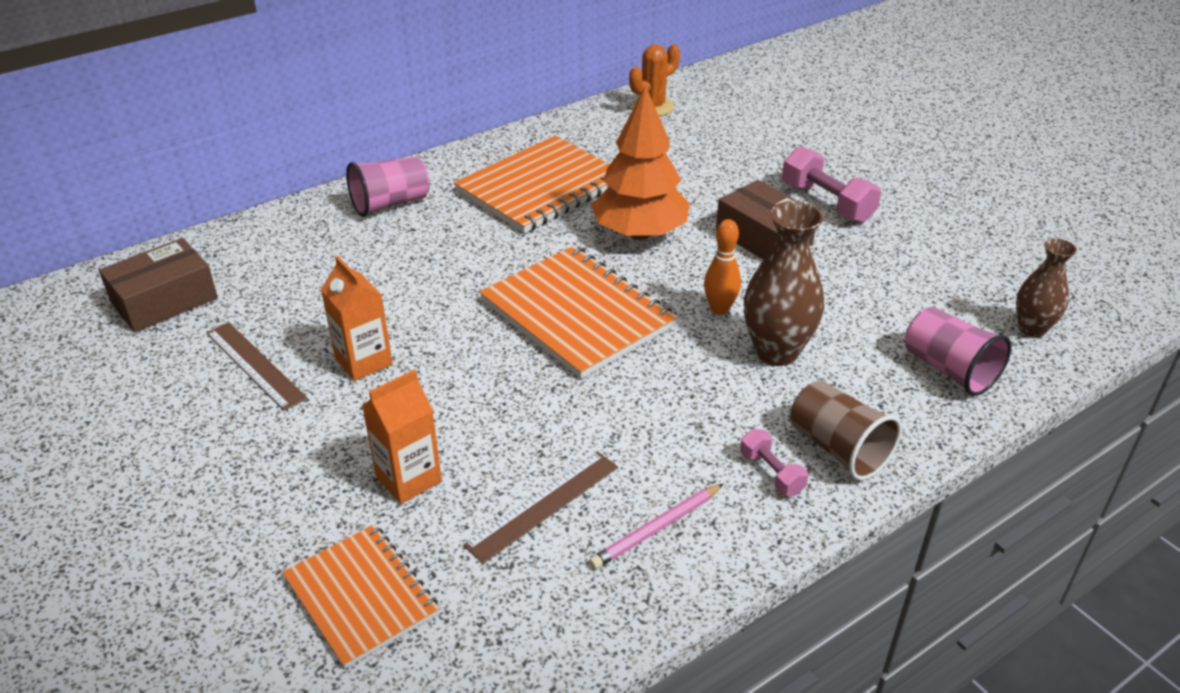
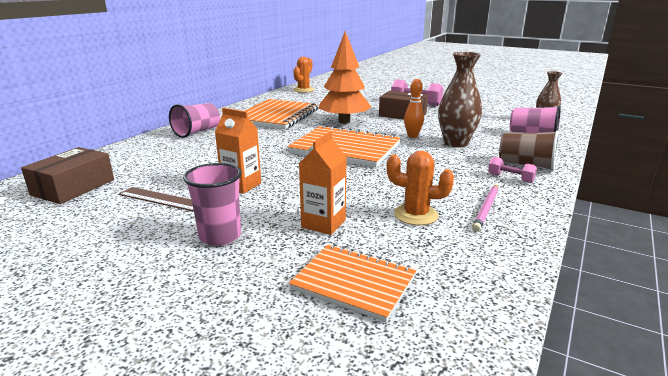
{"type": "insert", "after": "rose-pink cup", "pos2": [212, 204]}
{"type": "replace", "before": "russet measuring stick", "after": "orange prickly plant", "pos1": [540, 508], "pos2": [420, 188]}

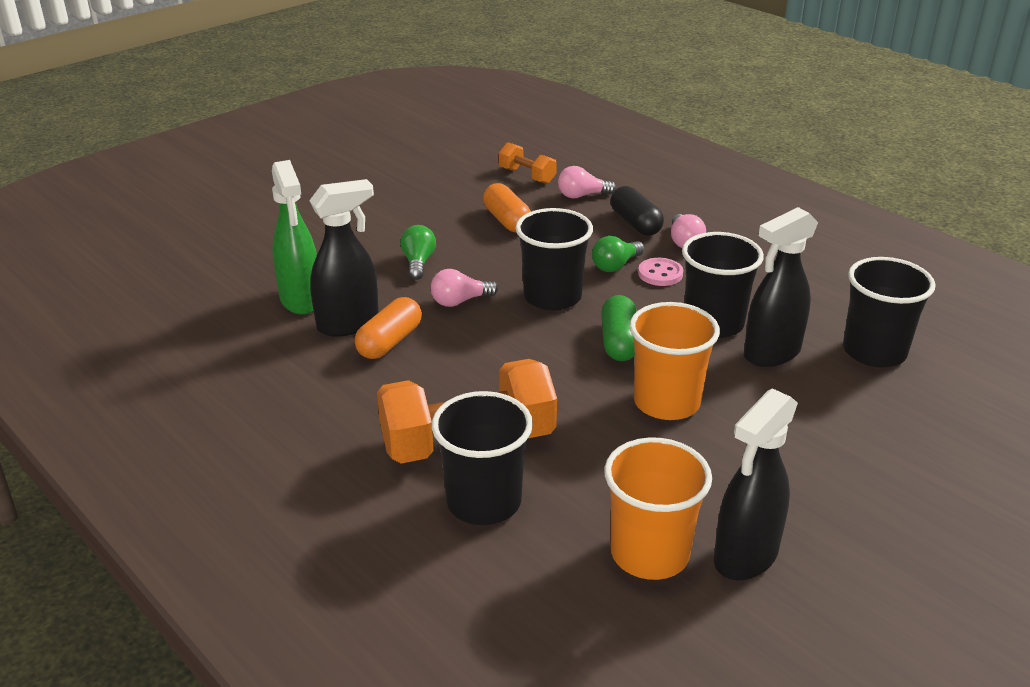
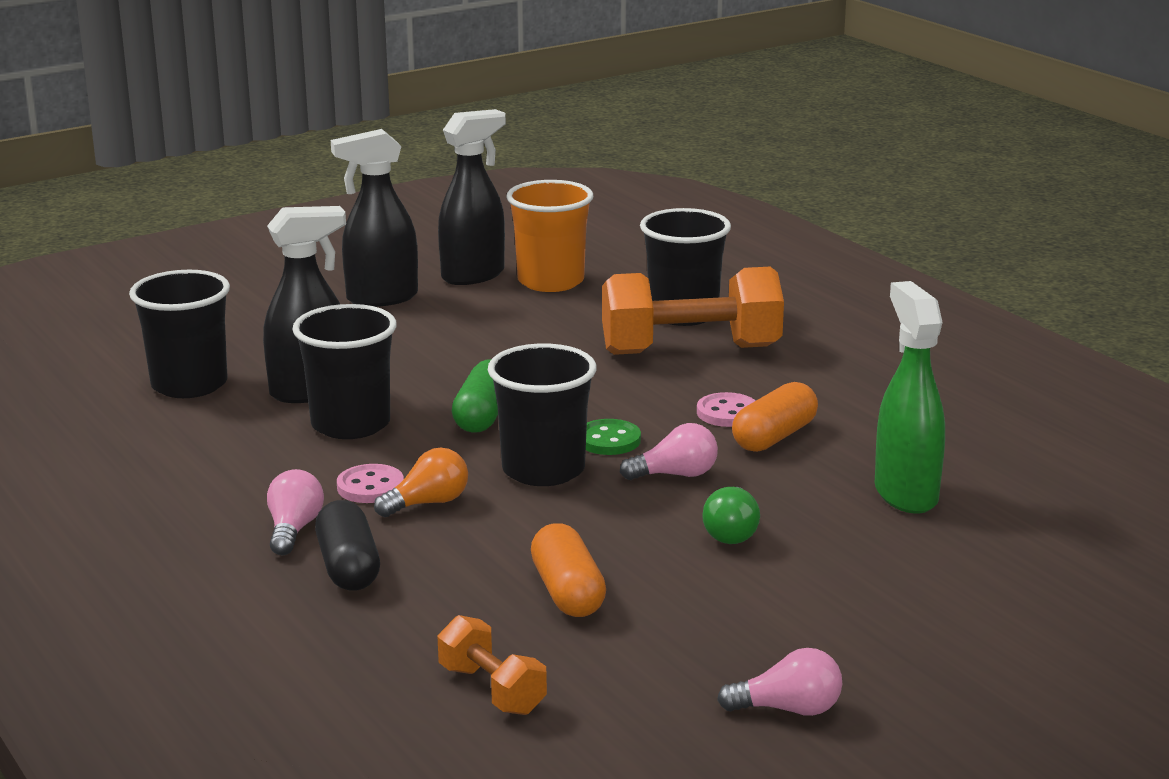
{"type": "move", "before": "black sprayer", "pos1": [344, 258], "pos2": [374, 218]}
{"type": "recolor", "before": "emerald lightbulb", "after": "orange lightbulb", "pos1": [618, 254], "pos2": [421, 482]}
{"type": "insert", "after": "emerald sewing button", "pos2": [613, 437]}
{"type": "insert", "after": "rose-pink sewing button", "pos2": [726, 409]}
{"type": "move", "before": "rose-pink lightbulb", "pos1": [587, 182], "pos2": [779, 682]}
{"type": "delete", "before": "orange cup", "pos1": [675, 361]}

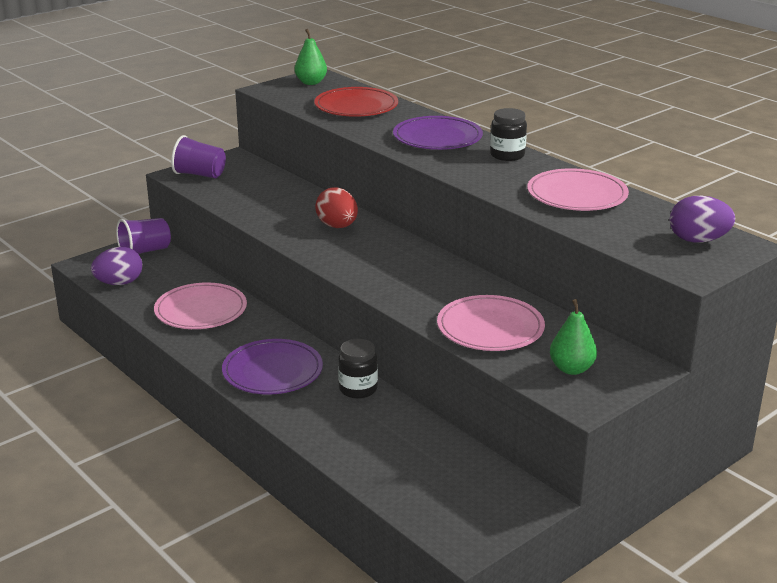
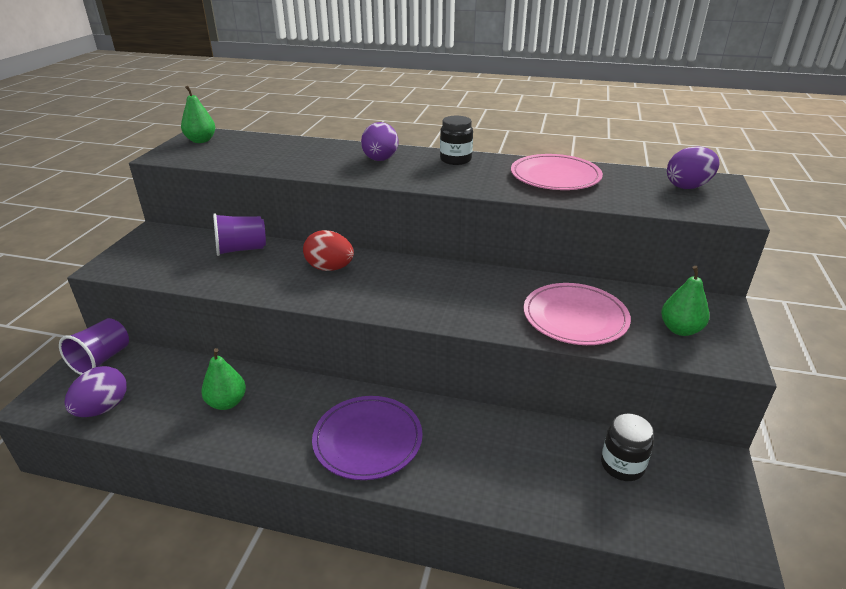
{"type": "replace", "before": "rose-pink flat dish", "after": "emerald toy pear", "pos1": [200, 306], "pos2": [223, 379]}
{"type": "move", "before": "violet cup", "pos1": [198, 156], "pos2": [239, 234]}
{"type": "replace", "before": "violet flat dish", "after": "violet toy egg", "pos1": [438, 133], "pos2": [379, 141]}
{"type": "move", "before": "black jam jar", "pos1": [358, 369], "pos2": [627, 447]}
{"type": "delete", "before": "red flat dish", "pos1": [356, 102]}

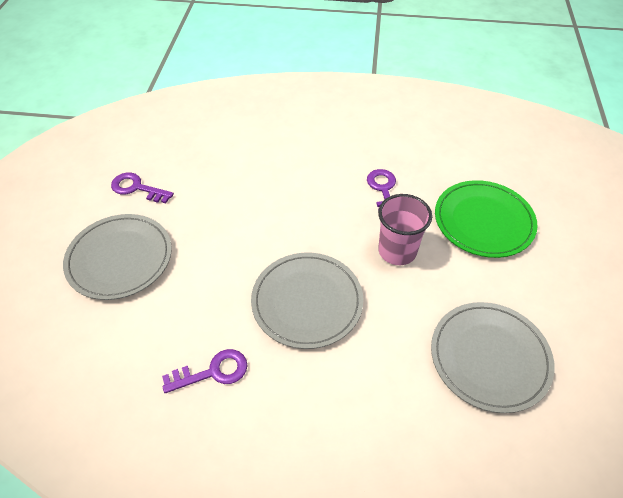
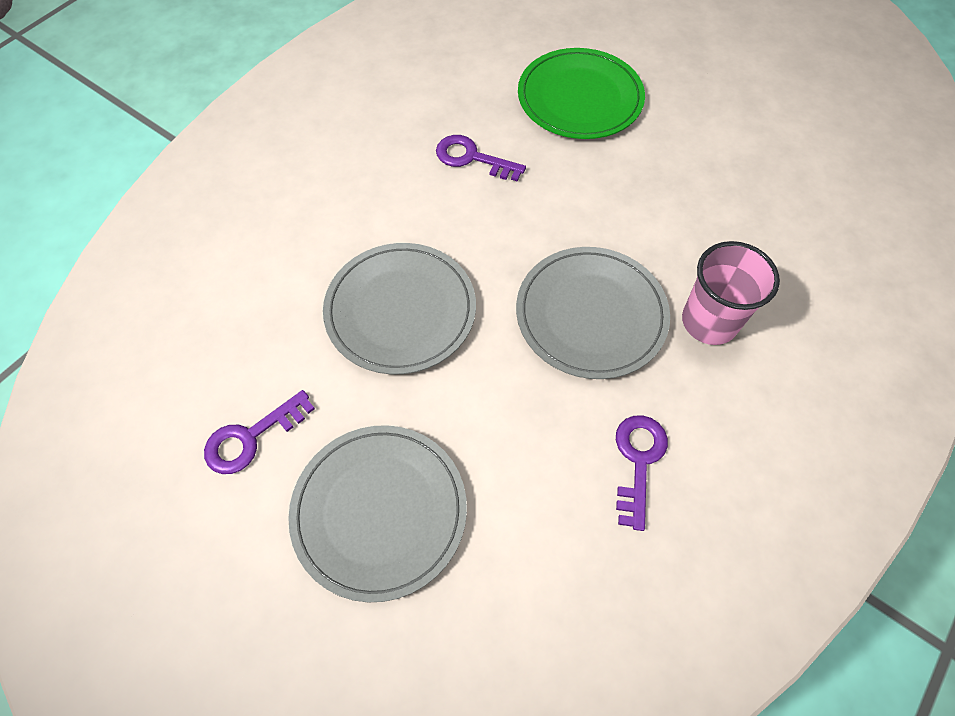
{"type": "move", "before": "ash-grey flat dish", "pos1": [493, 357], "pos2": [399, 308]}
{"type": "move", "before": "rose-pink cup", "pos1": [405, 229], "pos2": [731, 293]}

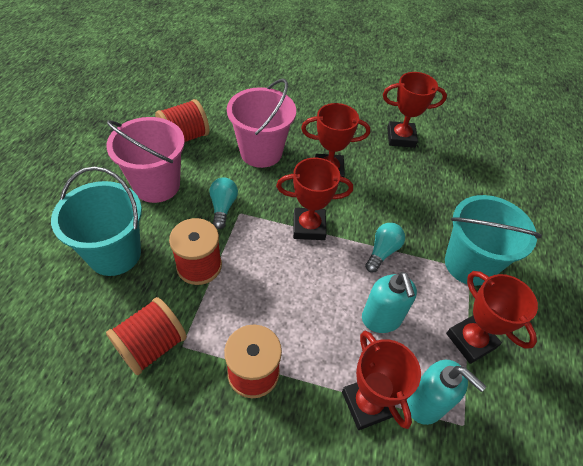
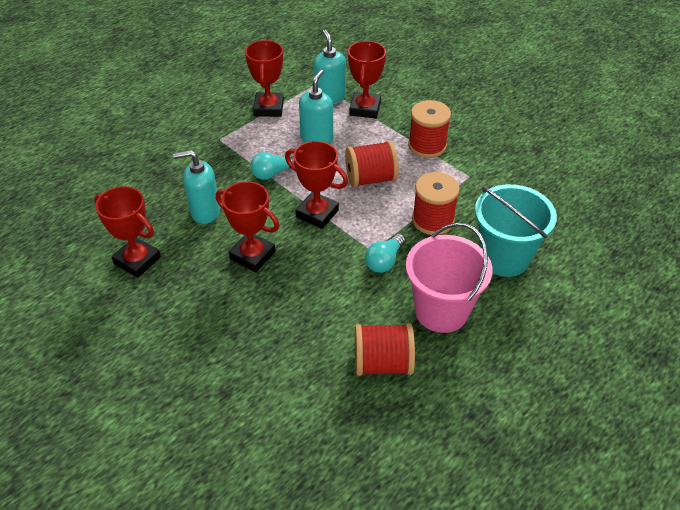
{"type": "insert", "after": "aqua soap pump", "pos2": [196, 187]}
{"type": "move", "before": "red reel of thread", "pos1": [146, 336], "pos2": [372, 164]}
{"type": "delete", "before": "rose-pink bucket", "pos1": [261, 123]}
{"type": "delete", "before": "aqua bucket", "pos1": [493, 240]}

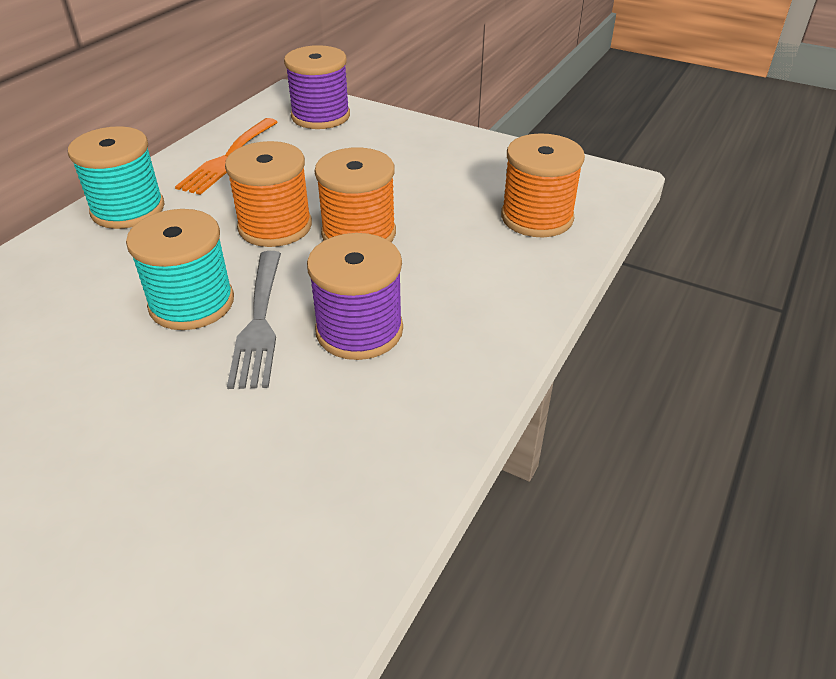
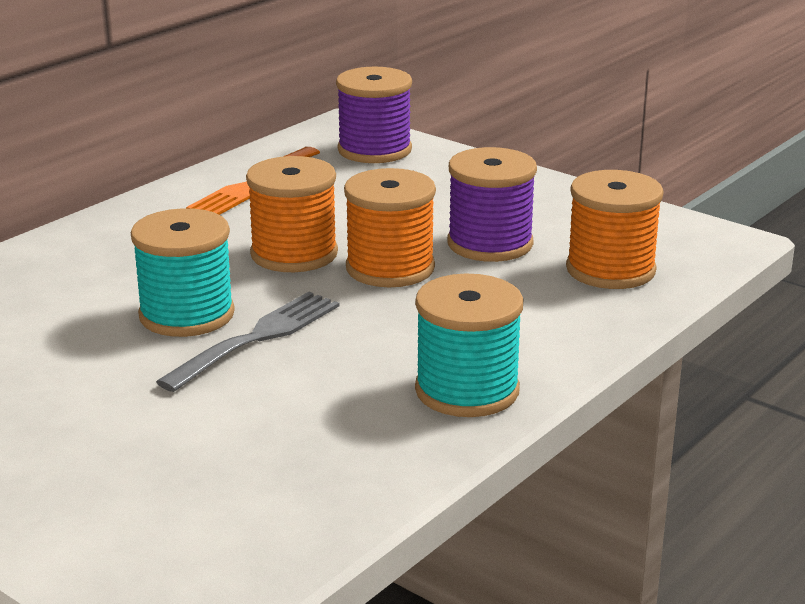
{"type": "rotate", "before": "ash-grey table fork", "pos1": [254, 320], "pos2": [248, 342], "turn": -150}
{"type": "move", "before": "aqua reel of thread", "pos1": [116, 177], "pos2": [469, 345]}
{"type": "move", "before": "violet reel of thread", "pos1": [355, 296], "pos2": [492, 204]}

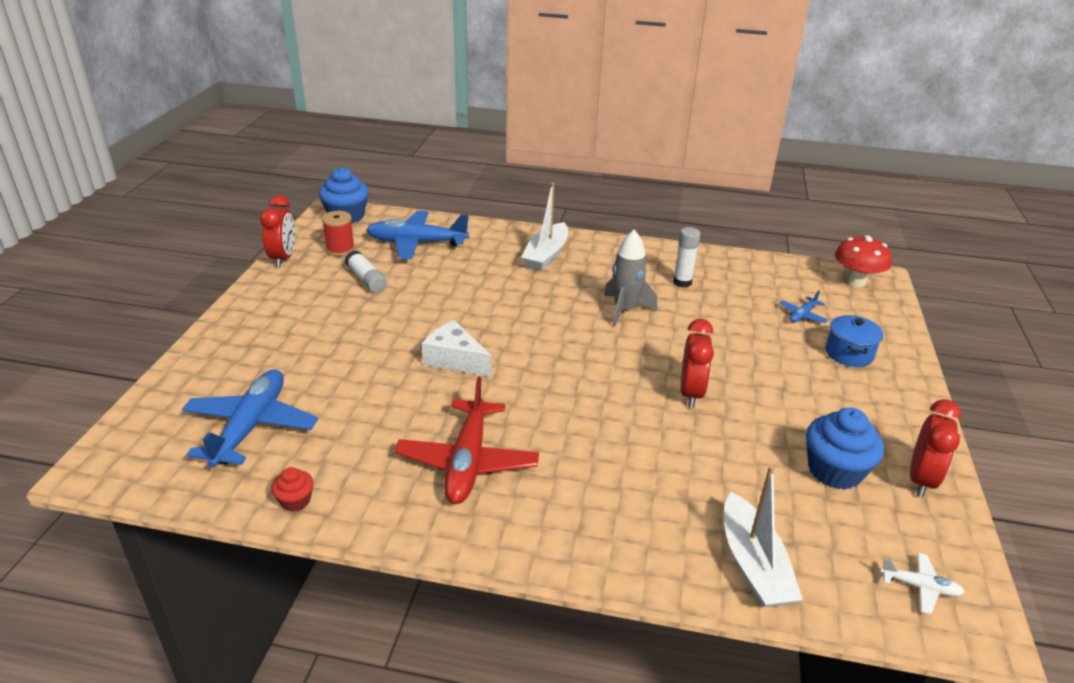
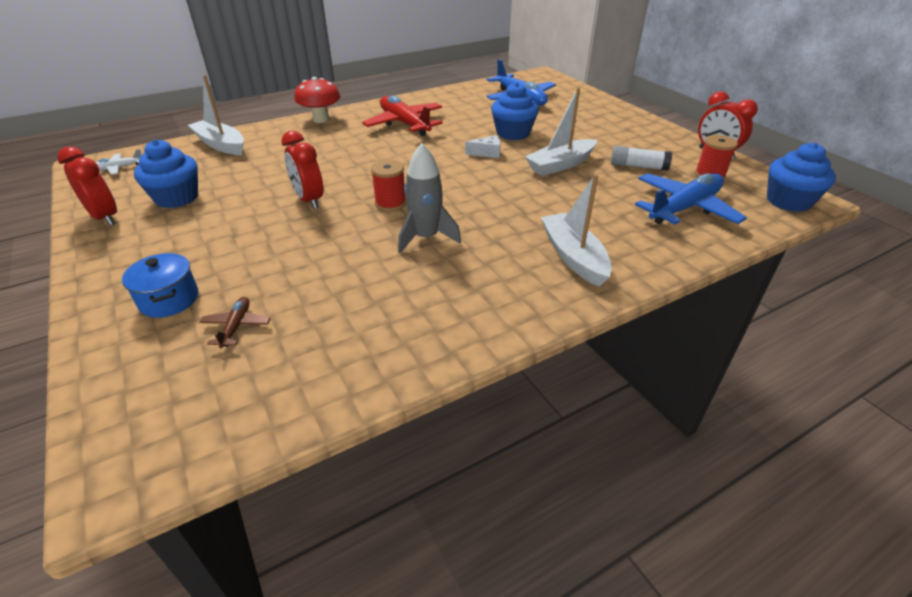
{"type": "rotate", "before": "red alarm clock", "pos1": [935, 448], "pos2": [87, 186], "turn": 150}
{"type": "recolor", "before": "cobalt aeroplane", "after": "russet aeroplane", "pos1": [803, 307], "pos2": [234, 322]}
{"type": "move", "before": "red fungus", "pos1": [863, 261], "pos2": [317, 100]}
{"type": "insert", "after": "red reel of thread", "pos2": [388, 185]}
{"type": "resize", "before": "snow-white cheese wedge", "pos1": [456, 348], "pos2": [483, 146], "scale": 0.63}
{"type": "insert", "after": "cobalt fairy cake", "pos2": [515, 111]}
{"type": "insert", "after": "snow-white boat", "pos2": [561, 131]}
{"type": "delete", "before": "red fairy cake", "pos1": [292, 489]}
{"type": "delete", "before": "snow-white glue", "pos1": [687, 257]}

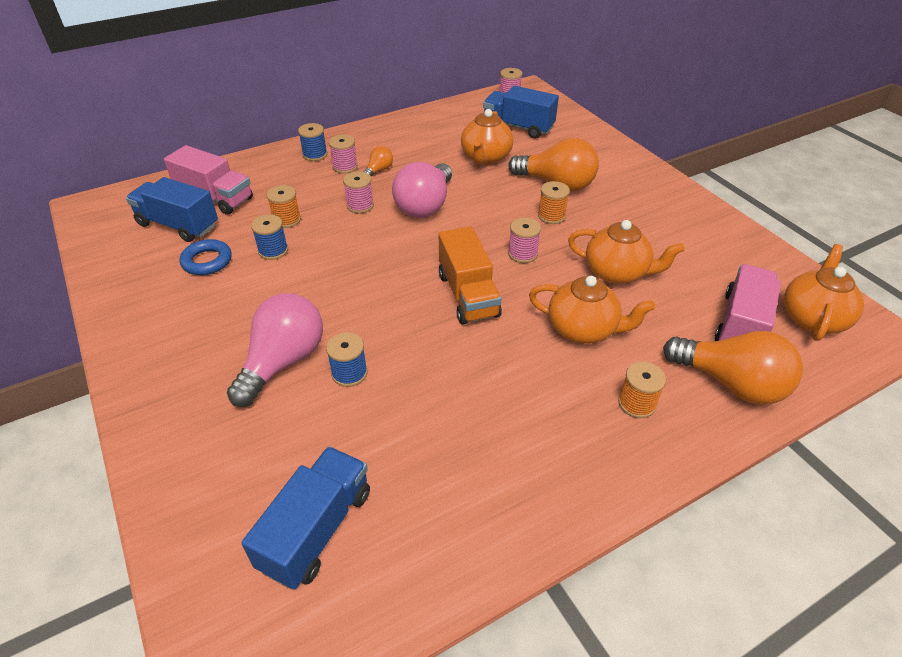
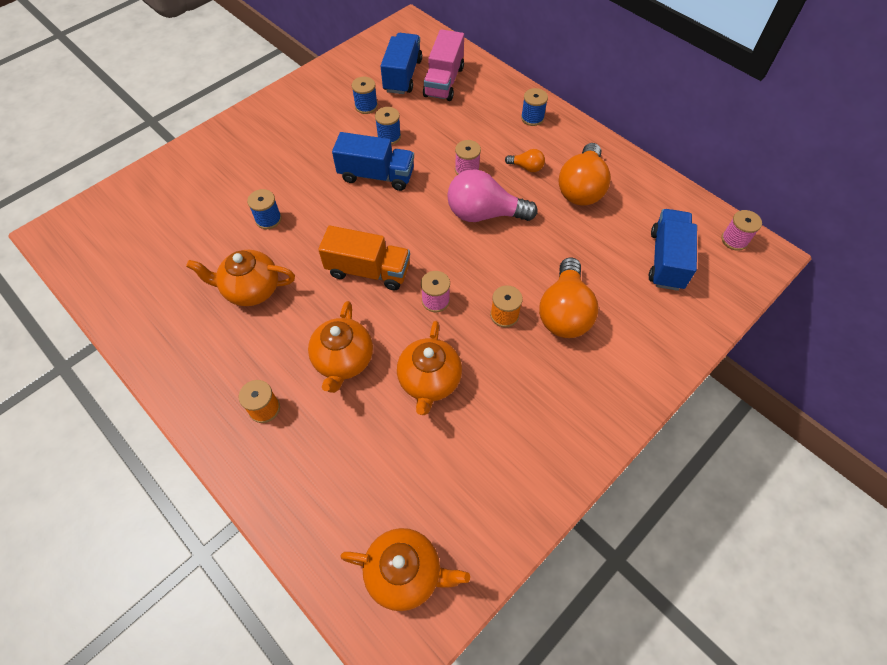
{"type": "move", "before": "orange tea pot", "pos1": [487, 137], "pos2": [240, 278]}
{"type": "rotate", "before": "orange truck", "pos1": [470, 275], "pos2": [364, 258], "turn": -135}
{"type": "move", "before": "cobalt truck", "pos1": [306, 518], "pos2": [373, 161]}
{"type": "replace", "before": "cobalt hoop", "after": "cobalt reel of thread", "pos1": [206, 257], "pos2": [365, 95]}
{"type": "move", "before": "orange lightbulb", "pos1": [733, 368], "pos2": [584, 174]}
{"type": "delete", "before": "rose-pink lightbulb", "pos1": [275, 350]}
{"type": "delete", "before": "orange reel of thread", "pos1": [284, 206]}
{"type": "delete", "before": "rose-pink reel of thread", "pos1": [343, 154]}
{"type": "delete", "before": "rose-pink truck", "pos1": [748, 302]}

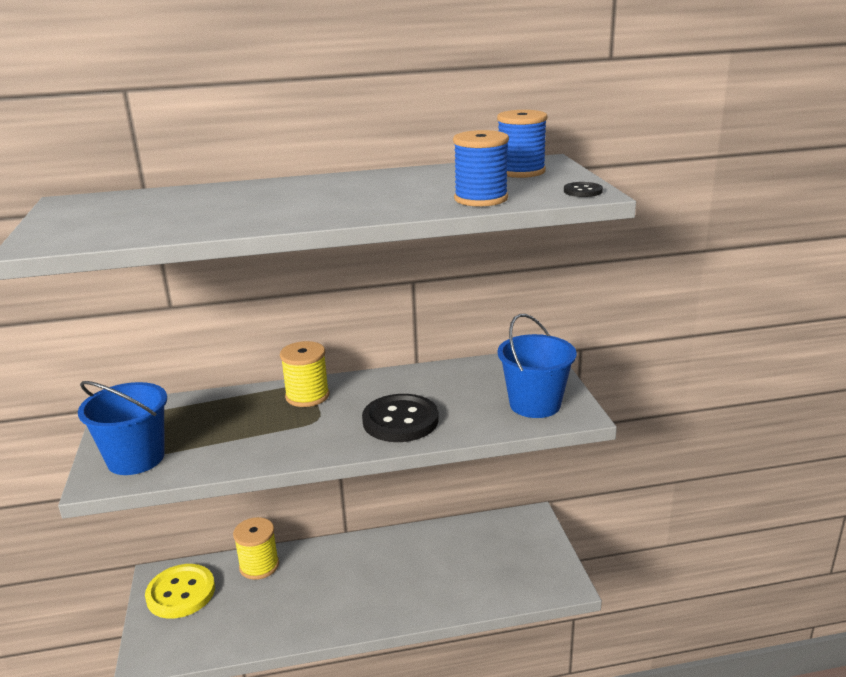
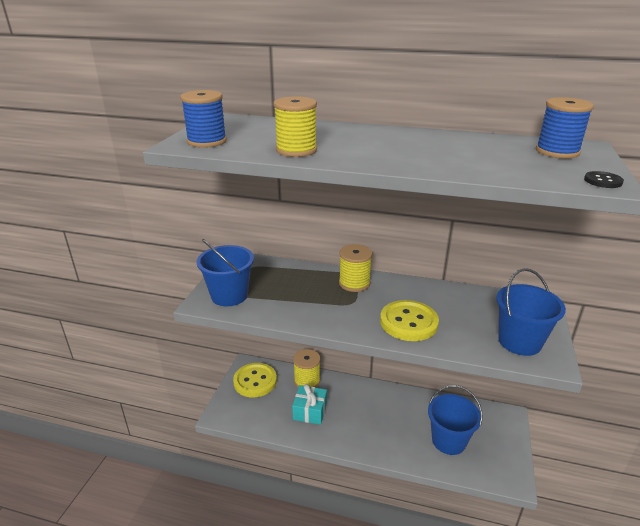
{"type": "move", "before": "cobalt reel of thread", "pos1": [481, 168], "pos2": [203, 119]}
{"type": "insert", "after": "golden reel of thread", "pos2": [295, 126]}
{"type": "insert", "after": "aqua gift", "pos2": [309, 404]}
{"type": "recolor", "before": "black sewing button", "after": "golden sewing button", "pos1": [400, 418], "pos2": [409, 320]}
{"type": "insert", "after": "cobalt bucket", "pos2": [455, 420]}

